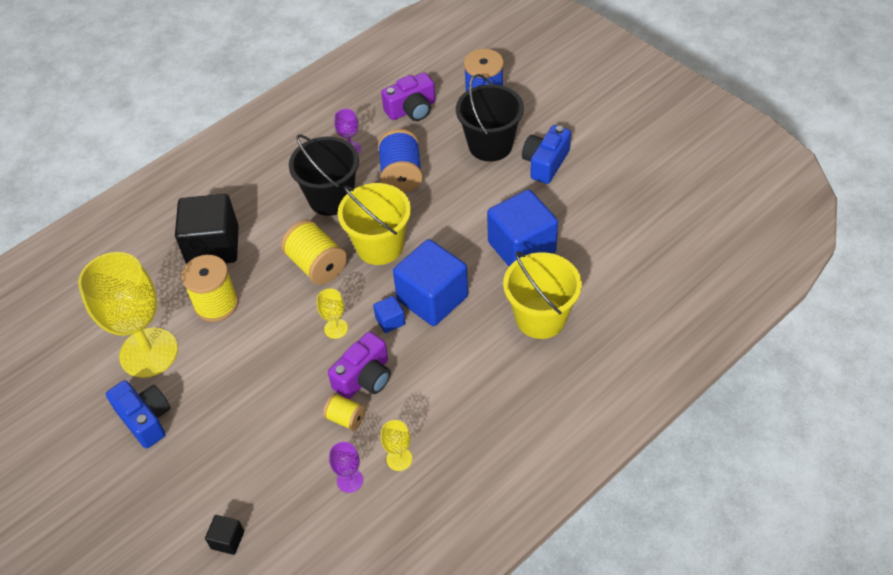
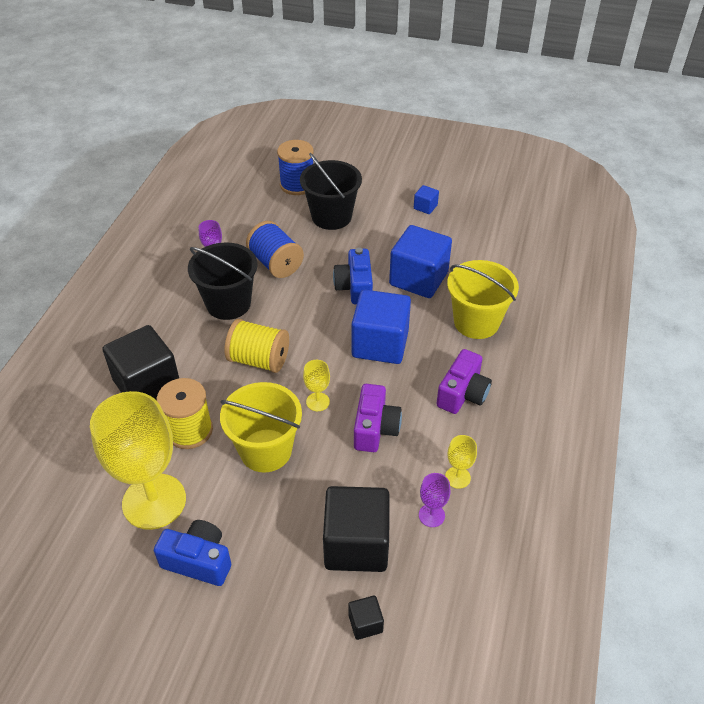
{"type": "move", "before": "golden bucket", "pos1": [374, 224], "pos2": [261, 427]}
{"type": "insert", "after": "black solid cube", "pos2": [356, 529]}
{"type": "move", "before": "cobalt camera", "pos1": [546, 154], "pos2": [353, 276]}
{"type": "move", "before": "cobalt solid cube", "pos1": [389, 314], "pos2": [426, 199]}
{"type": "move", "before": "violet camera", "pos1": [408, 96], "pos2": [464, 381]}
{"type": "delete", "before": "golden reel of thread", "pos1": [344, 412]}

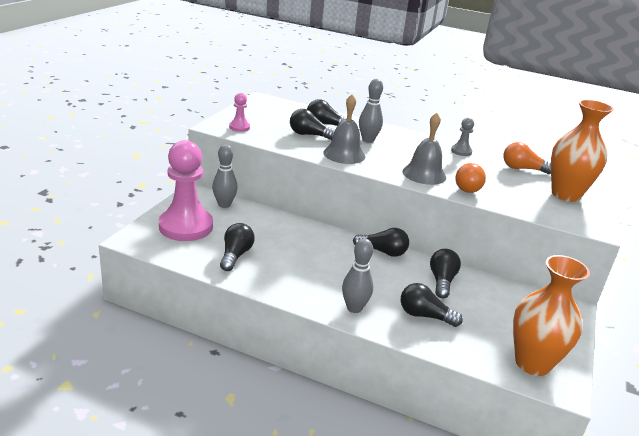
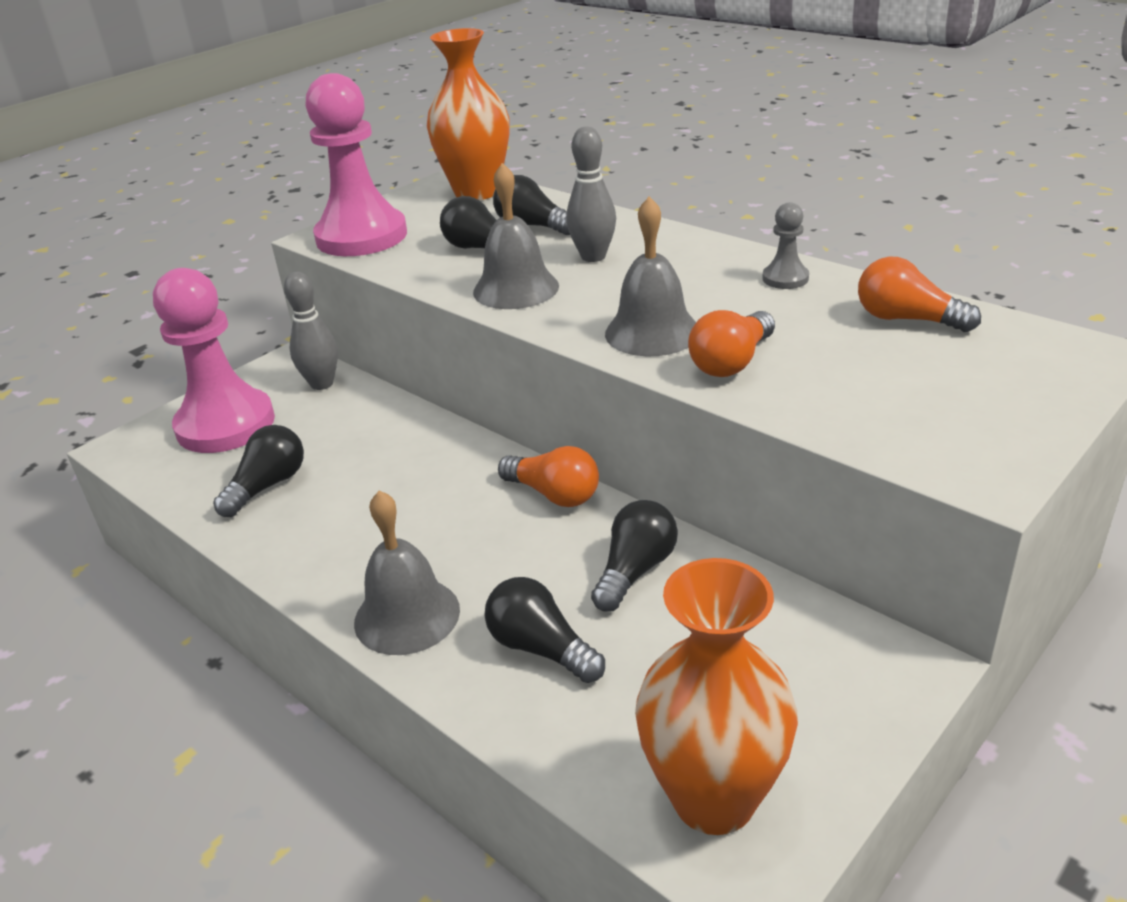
{"type": "resize", "before": "rose-pink game pawn", "pos1": [239, 112], "pos2": [356, 164], "scale": 2.33}
{"type": "replace", "before": "ash-grey tenpin", "after": "ash-grey school bell", "pos1": [357, 275], "pos2": [407, 573]}
{"type": "move", "before": "orange vase", "pos1": [582, 150], "pos2": [468, 114]}
{"type": "recolor", "before": "black lightbulb", "after": "orange lightbulb", "pos1": [381, 242], "pos2": [548, 476]}

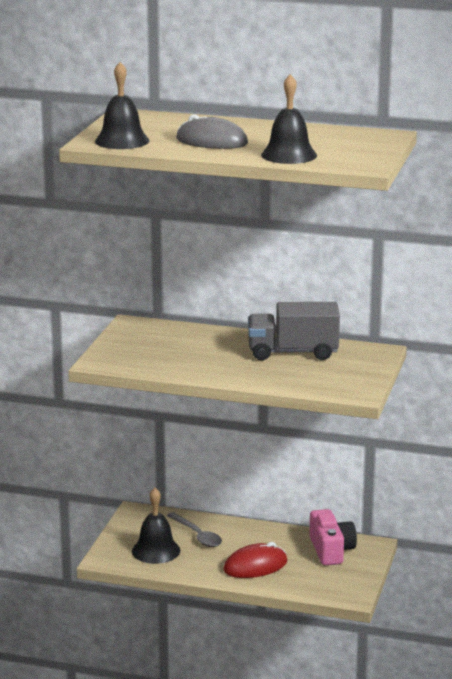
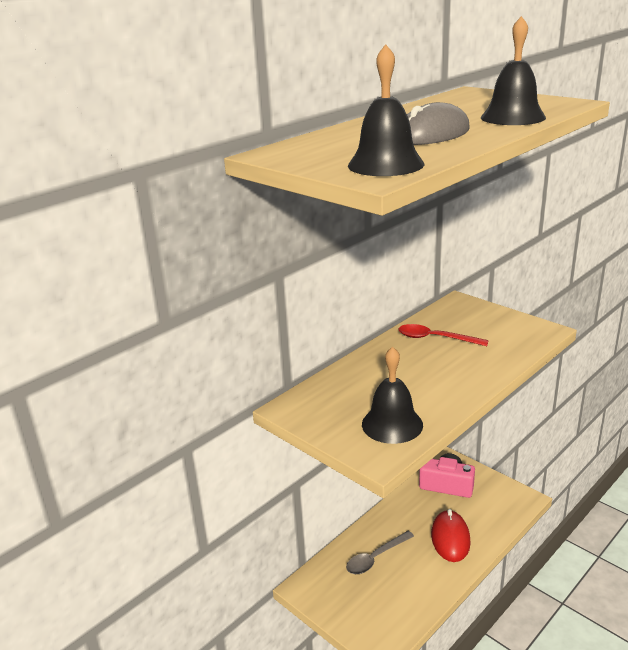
{"type": "rotate", "before": "ash-grey spoon", "pos1": [194, 529], "pos2": [380, 552], "turn": 150}
{"type": "move", "before": "black school bell", "pos1": [156, 526], "pos2": [392, 395]}
{"type": "replace", "before": "ash-grey truck", "after": "red spoon", "pos1": [294, 331], "pos2": [444, 335]}

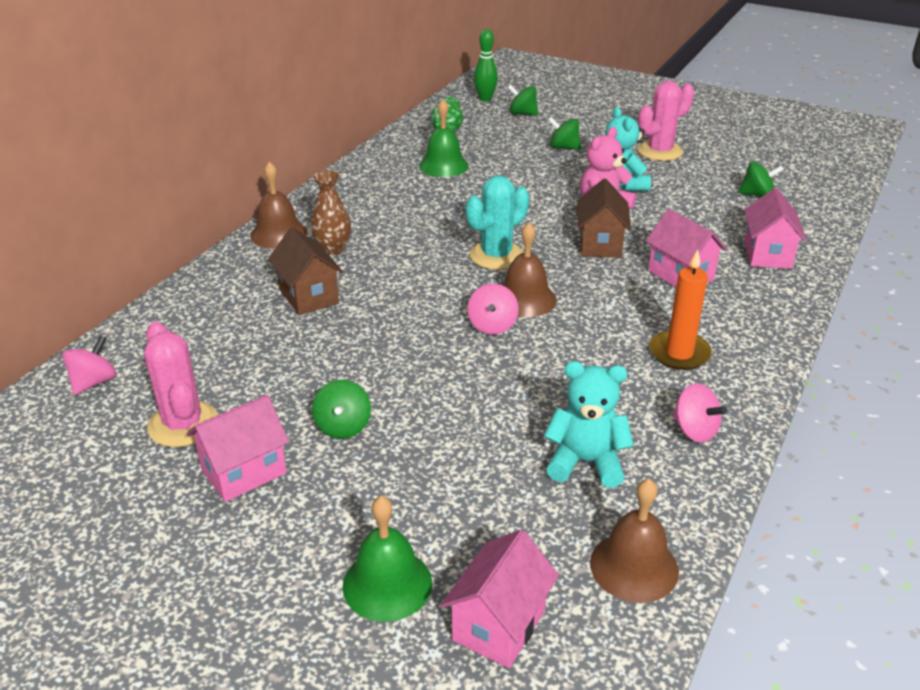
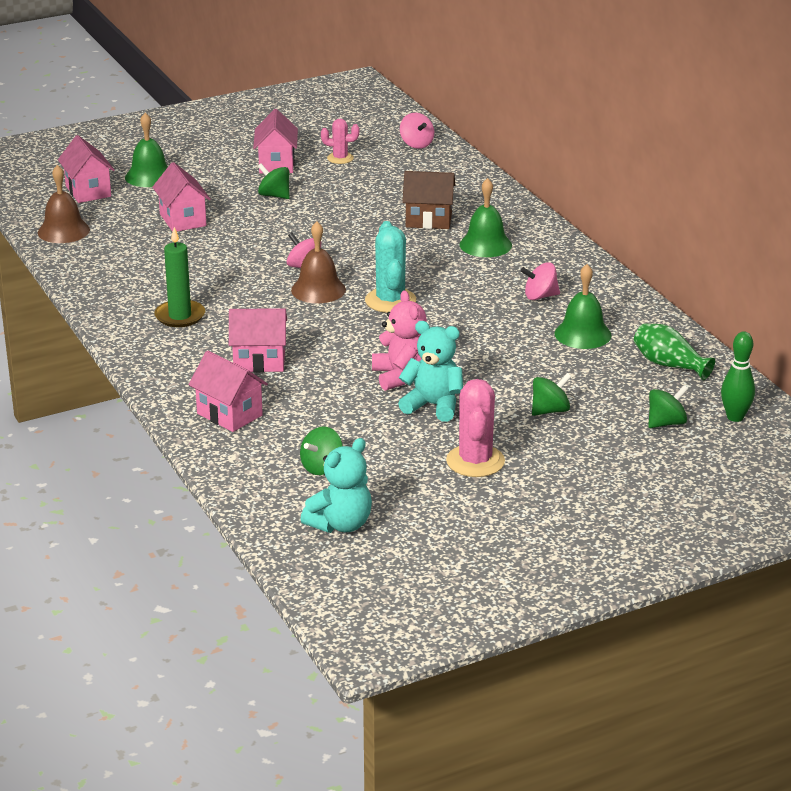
{"type": "insert", "after": "rose-pink house", "pos2": [181, 197]}
{"type": "recolor", "before": "orange wax candle", "after": "emerald wax candle", "pos1": [680, 310], "pos2": [179, 277]}
{"type": "move", "before": "aqua teddy bear", "pos1": [589, 424], "pos2": [336, 485]}
{"type": "resize", "before": "rose-pink prickly plant", "pos1": [181, 384], "pos2": [340, 141], "scale": 0.59}
{"type": "replace", "before": "russet vase", "after": "emerald school bell", "pos1": [331, 212], "pos2": [486, 217]}
{"type": "move", "before": "rose-pink whirligig", "pos1": [700, 413], "pos2": [540, 281]}
{"type": "delete", "before": "russet school bell", "pos1": [278, 205]}
{"type": "delete", "before": "russet house", "pos1": [604, 218]}

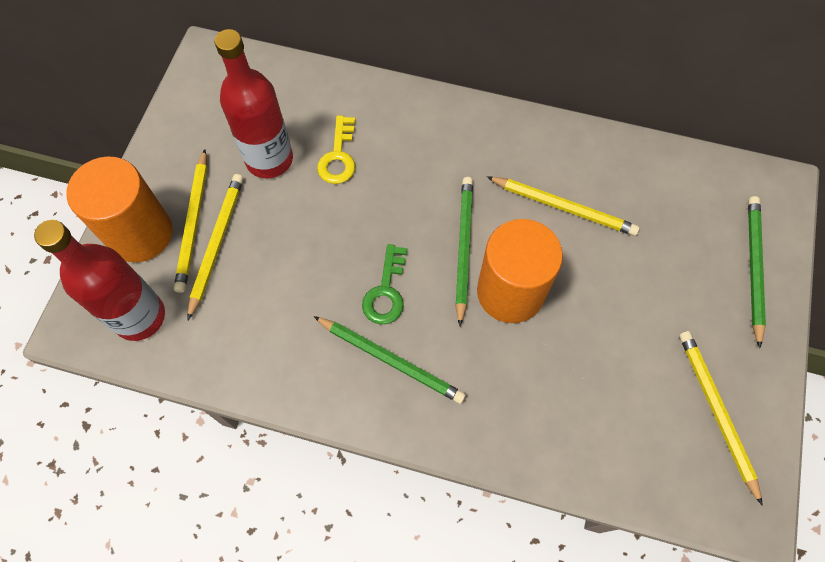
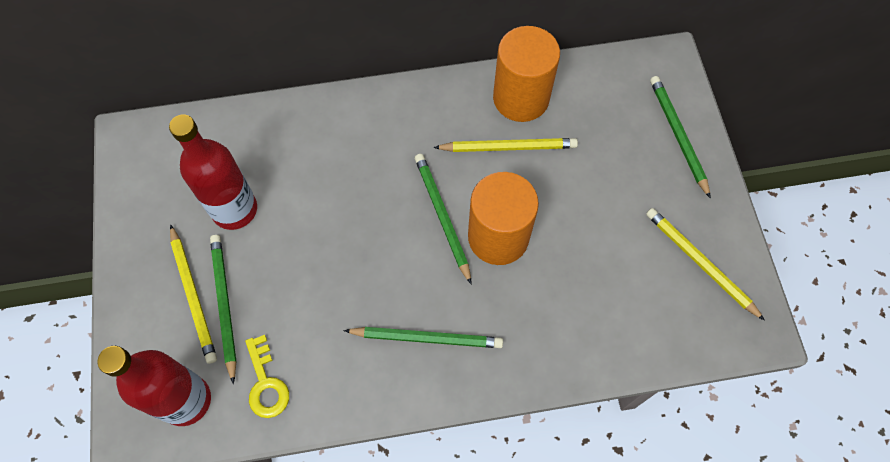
{"type": "recolor", "before": "golden wooden pencil", "after": "emerald wooden pencil", "pos1": [215, 247], "pos2": [223, 309]}
{"type": "move", "before": "golden door key", "pos1": [336, 150], "pos2": [267, 376]}
{"type": "move", "before": "orange solid cylinder", "pos1": [119, 209], "pos2": [526, 74]}
{"type": "delete", "before": "emerald door key", "pos1": [384, 284]}

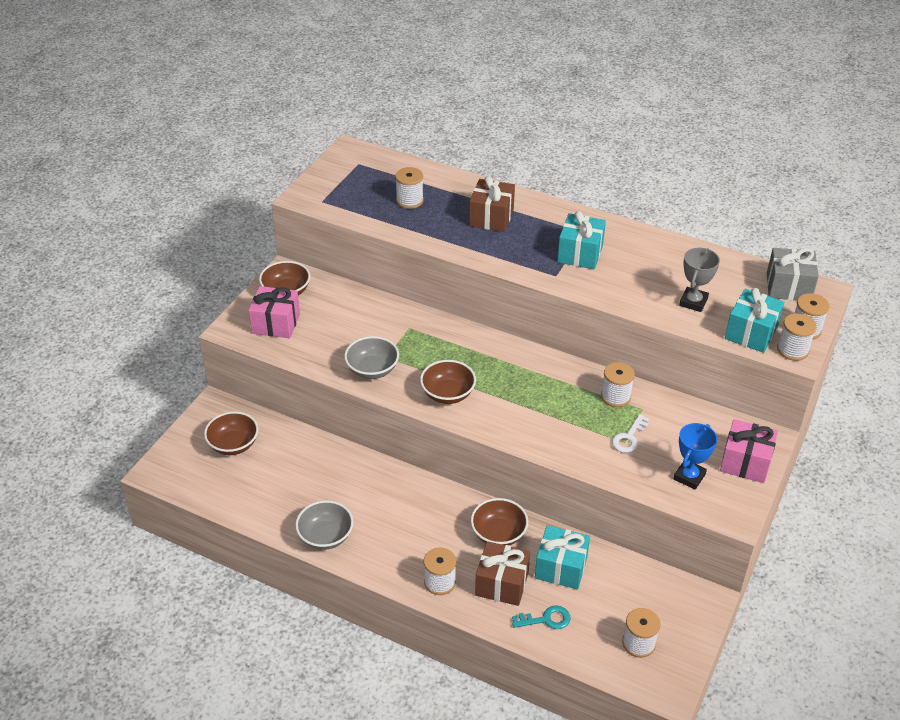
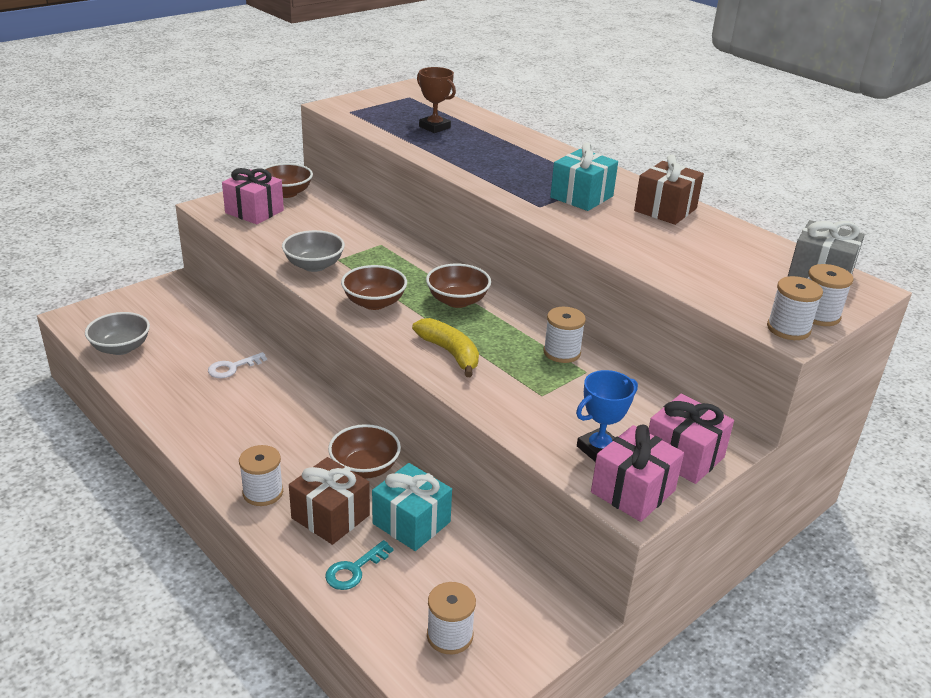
{"type": "move", "before": "ash-grey serving bowl", "pos1": [324, 525], "pos2": [117, 333]}
{"type": "move", "before": "snow-white door key", "pos1": [630, 433], "pos2": [237, 365]}
{"type": "rotate", "before": "aqua door key", "pos1": [541, 617], "pos2": [359, 565], "turn": 120}
{"type": "insert", "after": "golden toy banana", "pos2": [445, 347]}
{"type": "replace", "before": "snow-white reel of thread", "after": "russet prize cup", "pos1": [409, 188], "pos2": [436, 100]}
{"type": "move", "before": "russet serving bowl", "pos1": [231, 433], "pos2": [458, 286]}
{"type": "insert", "after": "rose-pink gift", "pos2": [637, 473]}
{"type": "move", "before": "russet gift", "pos1": [492, 204], "pos2": [669, 190]}
{"type": "delete", "before": "ash-grey prize cup", "pos1": [699, 280]}
{"type": "delete", "before": "aqua gift", "pos1": [754, 320]}

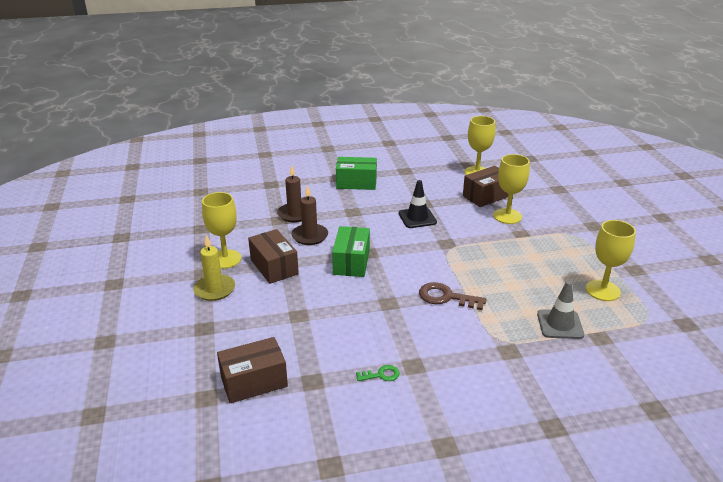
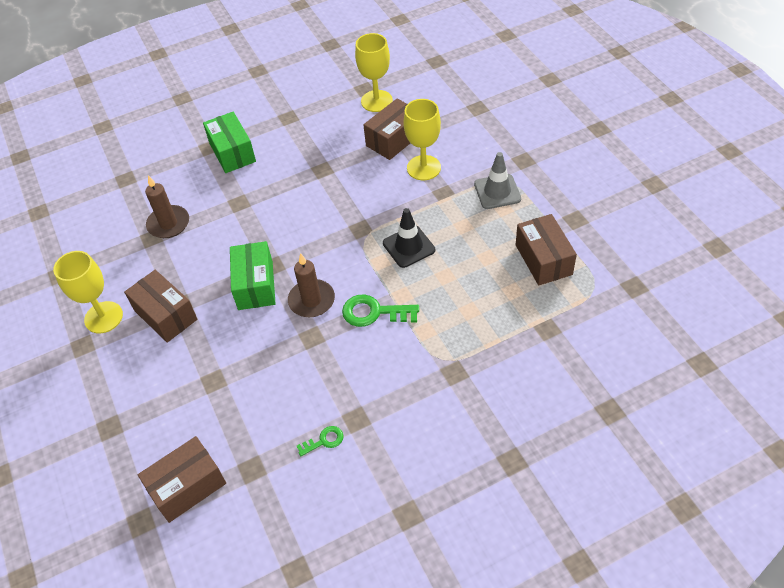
{"type": "rotate", "before": "emerald box", "pos1": [356, 173], "pos2": [229, 142], "turn": 75}
{"type": "move", "before": "russet wax candle", "pos1": [309, 215], "pos2": [311, 285]}
{"type": "recolor", "before": "russet door key", "after": "emerald door key", "pos1": [452, 296], "pos2": [380, 311]}
{"type": "move", "before": "black traffic cone", "pos1": [417, 204], "pos2": [409, 238]}
{"type": "move", "before": "ash-grey traffic cone", "pos1": [560, 310], "pos2": [497, 180]}
{"type": "replace", "before": "golden wine glass", "after": "russet box", "pos1": [611, 260], "pos2": [546, 249]}
{"type": "delete", "before": "golden wax candle", "pos1": [214, 268]}

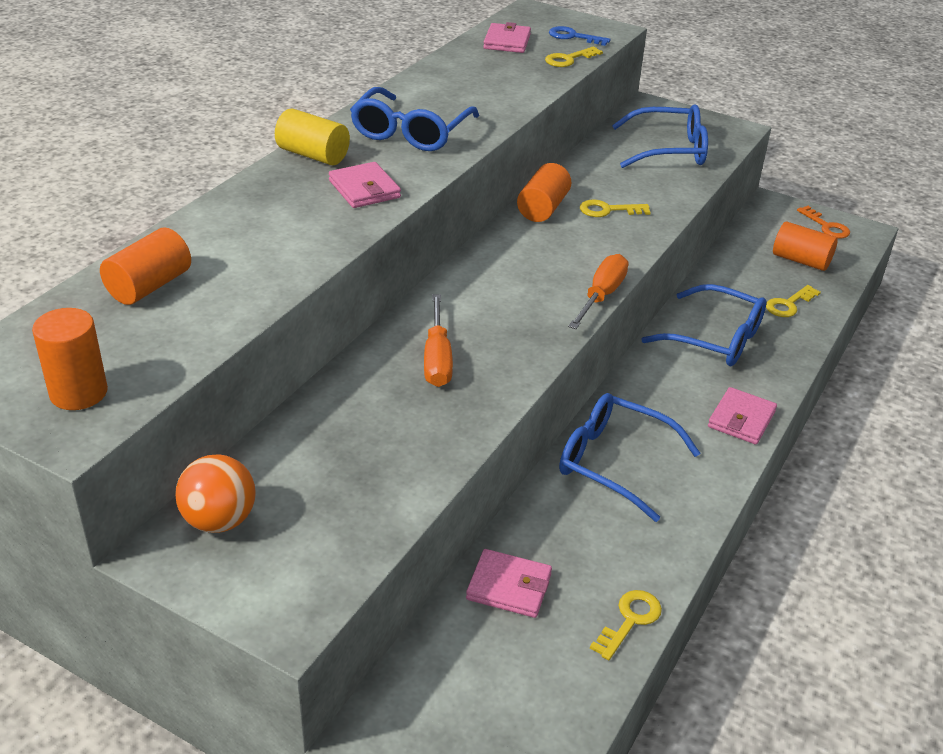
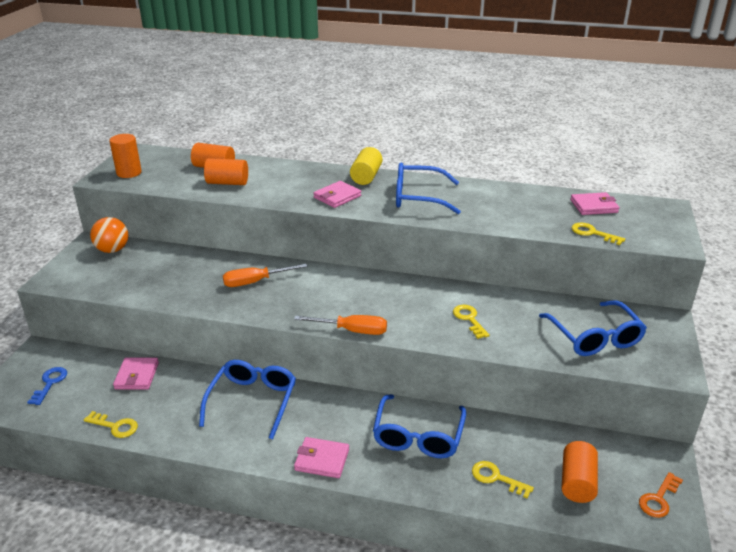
{"type": "move", "before": "cobalt door key", "pos1": [580, 36], "pos2": [47, 386]}
{"type": "move", "before": "orange solid cylinder", "pos1": [544, 192], "pos2": [226, 171]}

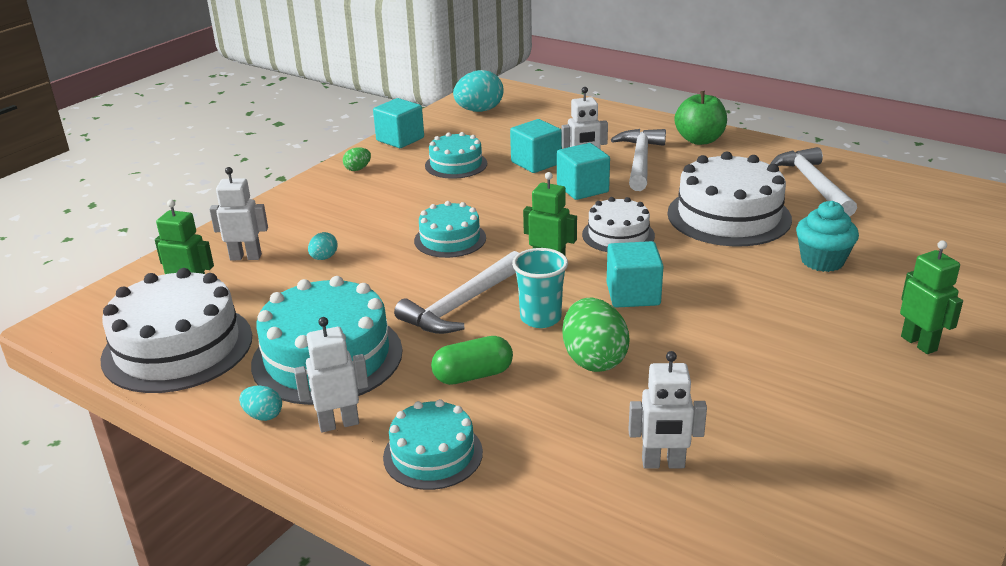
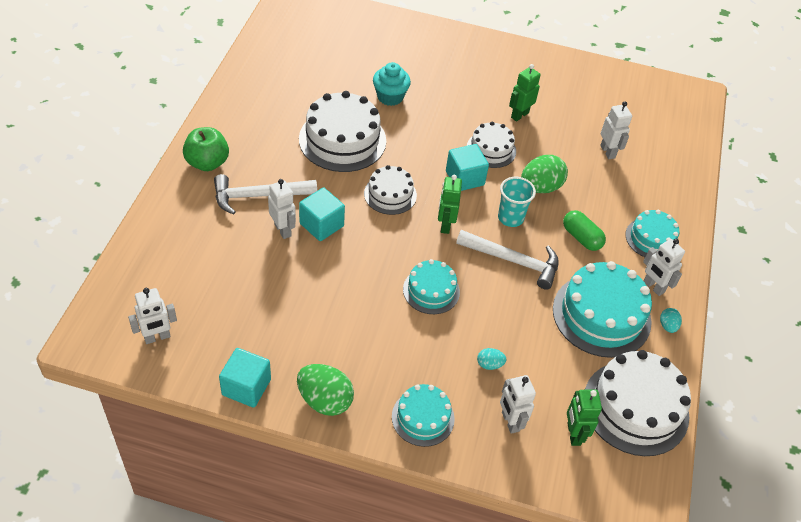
{"type": "replace", "before": "aqua toy egg", "after": "snow-white robot", "pos1": [478, 91], "pos2": [152, 316]}
{"type": "resize", "before": "emerald toy egg", "pos1": [357, 159], "pos2": [325, 390], "scale": 2.02}
{"type": "move", "before": "aqua layer cake", "pos1": [456, 155], "pos2": [423, 415]}
{"type": "insert", "after": "snow-white layer cake", "pos2": [491, 144]}
{"type": "move", "before": "emerald robot", "pos1": [931, 297], "pos2": [525, 92]}
{"type": "delete", "before": "aqua solid cube", "pos1": [536, 146]}
{"type": "delete", "before": "snow-white claw hammer", "pos1": [814, 182]}

